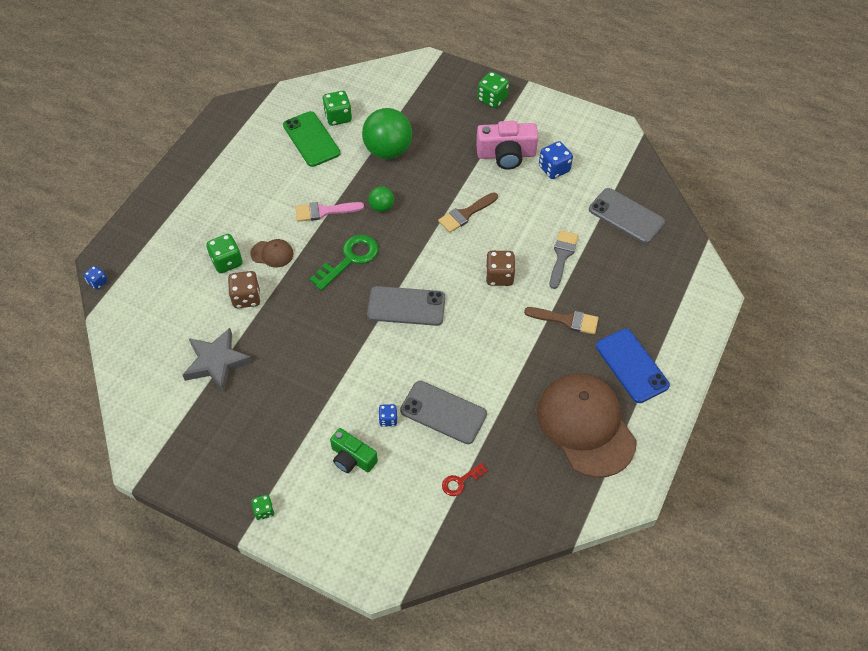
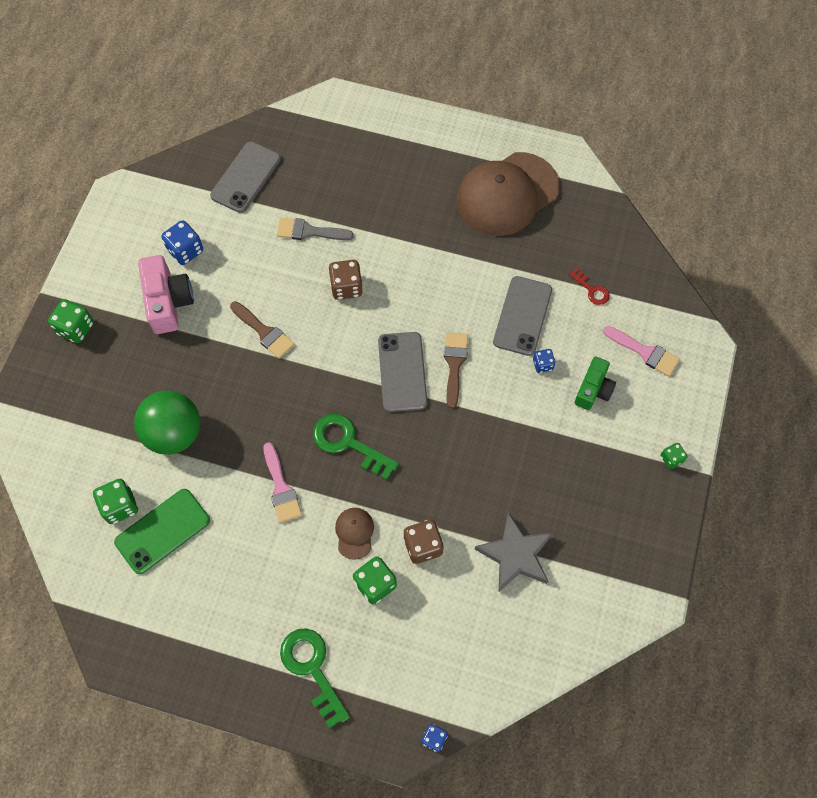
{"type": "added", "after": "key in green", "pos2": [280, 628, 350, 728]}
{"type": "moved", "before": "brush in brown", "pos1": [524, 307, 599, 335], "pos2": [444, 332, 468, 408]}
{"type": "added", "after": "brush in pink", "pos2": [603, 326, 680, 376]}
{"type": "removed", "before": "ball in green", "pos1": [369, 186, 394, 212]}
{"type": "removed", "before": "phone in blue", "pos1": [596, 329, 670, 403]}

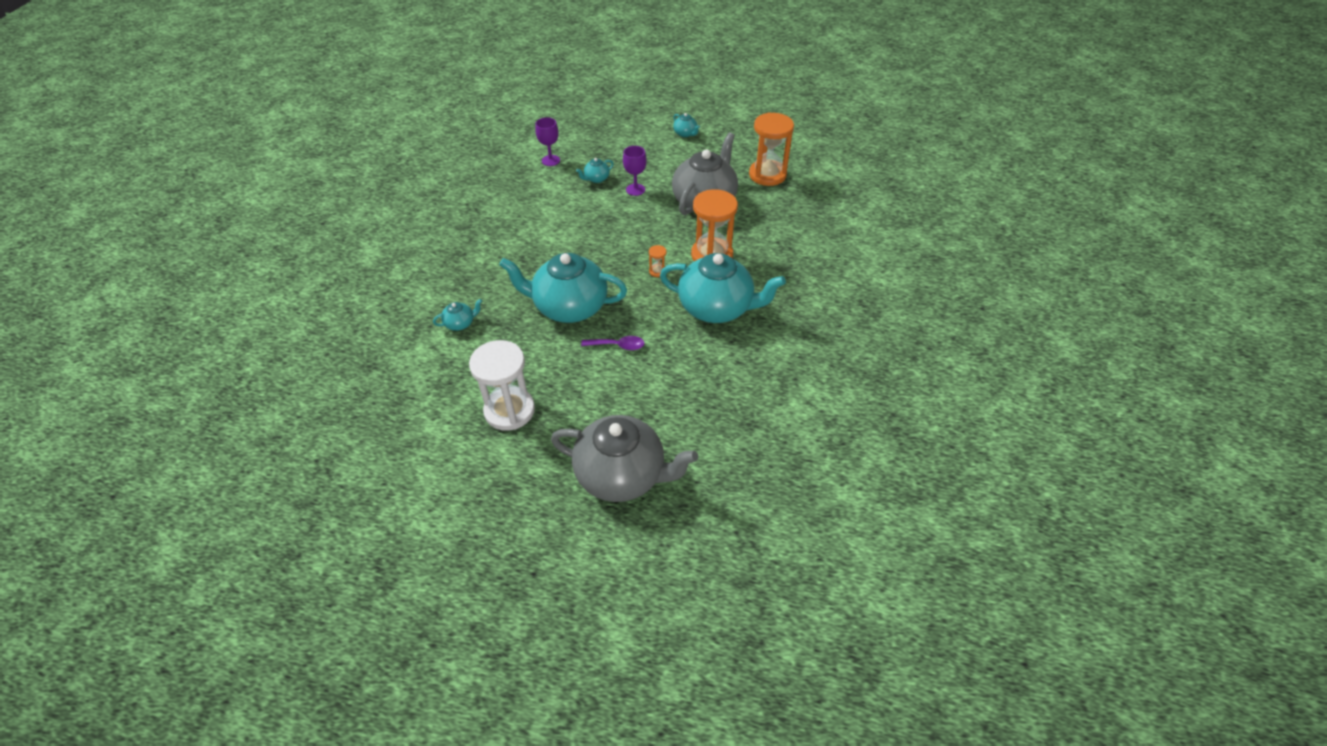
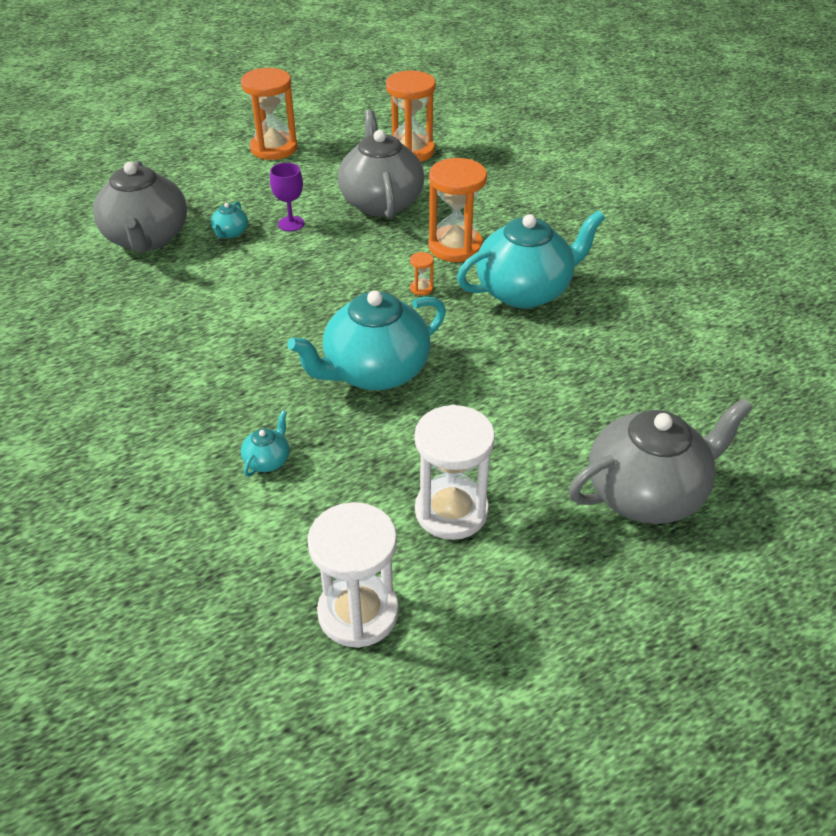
{"type": "replaced", "before": "goblet in purple", "after": "teapot in grey", "pos1": [535, 117, 560, 166], "pos2": [93, 161, 187, 253]}
{"type": "replaced", "before": "teapot in turquoise", "after": "hourglass in orange", "pos1": [673, 113, 700, 137], "pos2": [241, 68, 298, 160]}
{"type": "added", "after": "hourglass in white", "pos2": [307, 502, 399, 648]}
{"type": "removed", "before": "spoon in purple", "pos1": [581, 336, 645, 351]}

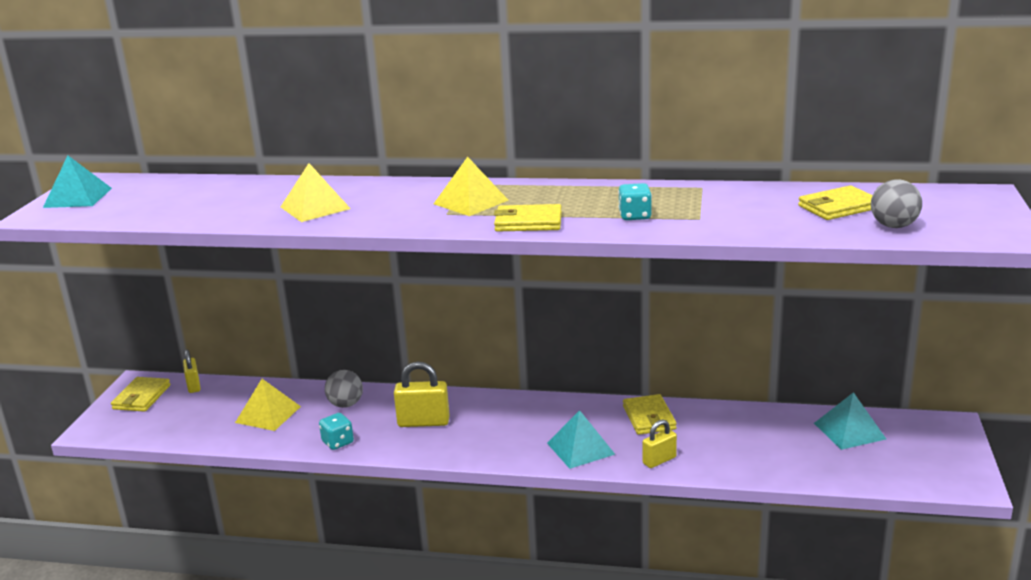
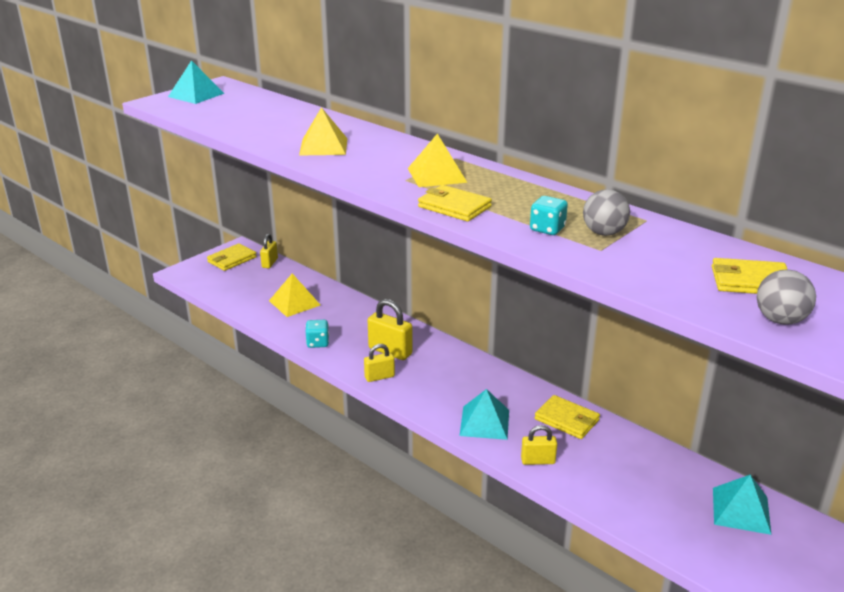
{"type": "added", "after": "padlock in yellow", "pos2": [364, 344, 395, 382]}
{"type": "turned", "before": "wallet in yellow", "pos1": [623, 394, 677, 435], "pos2": [535, 395, 600, 439], "turn": -75}
{"type": "moved", "before": "ball in grey", "pos1": [325, 370, 363, 408], "pos2": [583, 189, 630, 236]}

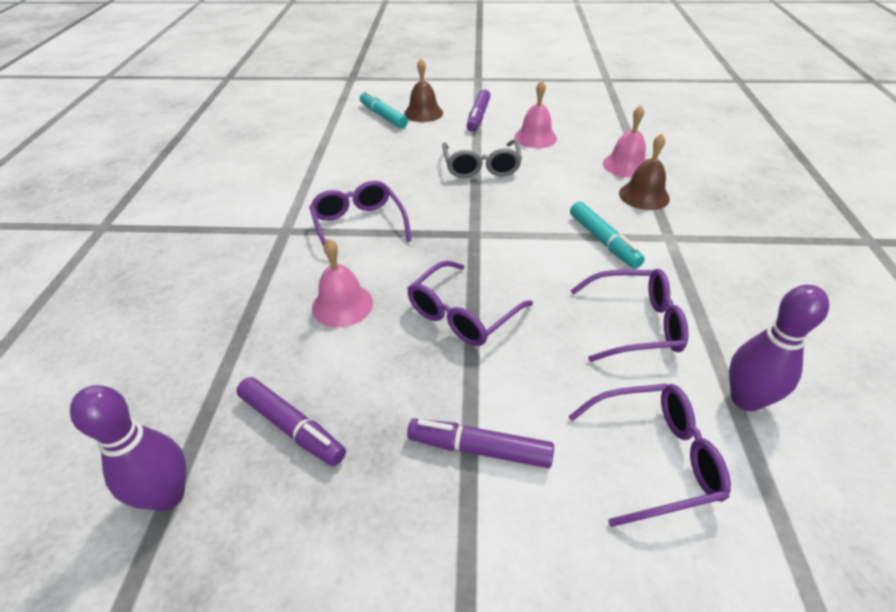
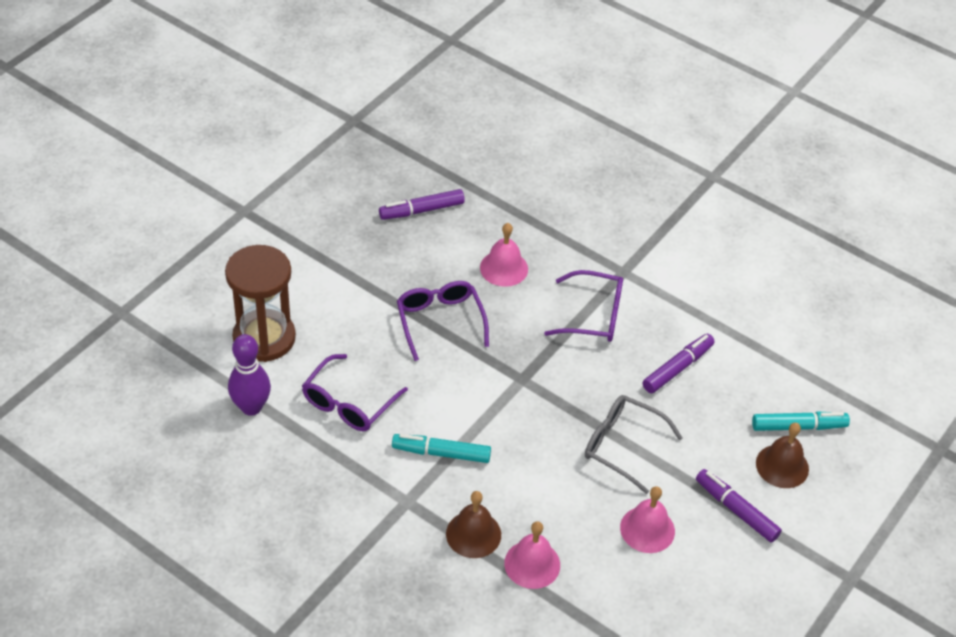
{"type": "replaced", "before": "glasses in purple", "after": "hourglass in brown", "pos1": [568, 384, 731, 527], "pos2": [225, 245, 296, 362]}
{"type": "moved", "before": "marker in purple", "pos1": [407, 418, 554, 468], "pos2": [643, 334, 715, 393]}
{"type": "removed", "before": "bowling pin in purple", "pos1": [70, 385, 186, 511]}

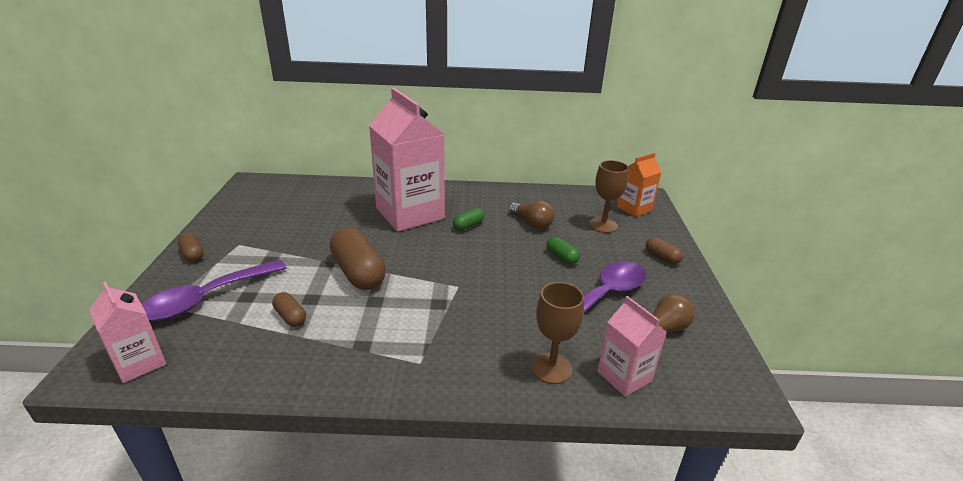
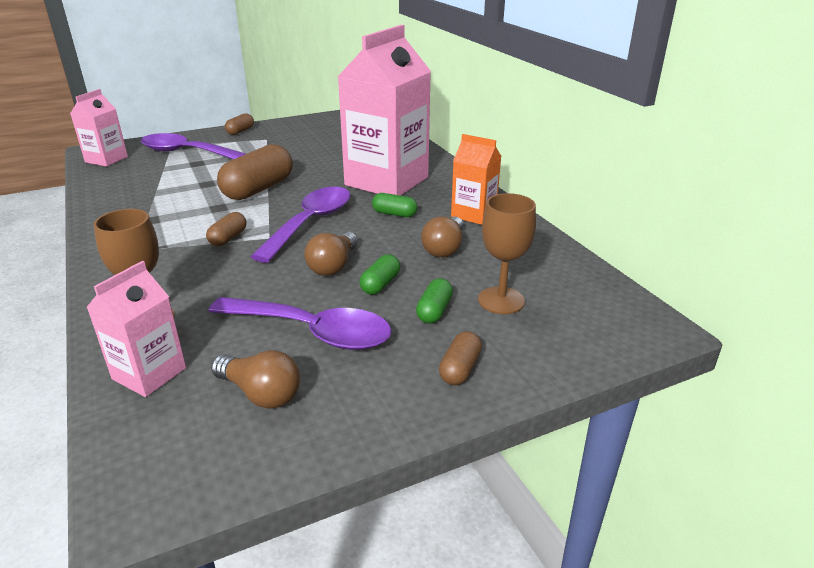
{"type": "moved", "before": "capsule in brown", "pos1": [272, 292, 306, 327], "pos2": [206, 212, 247, 246]}
{"type": "added", "after": "spoon in purple", "pos2": [251, 187, 351, 263]}
{"type": "added", "after": "light bulb in brown", "pos2": [304, 232, 358, 276]}
{"type": "added", "after": "capsule in green", "pos2": [416, 278, 453, 324]}
{"type": "moved", "before": "carton in orange", "pos1": [617, 153, 661, 217], "pos2": [451, 134, 501, 225]}

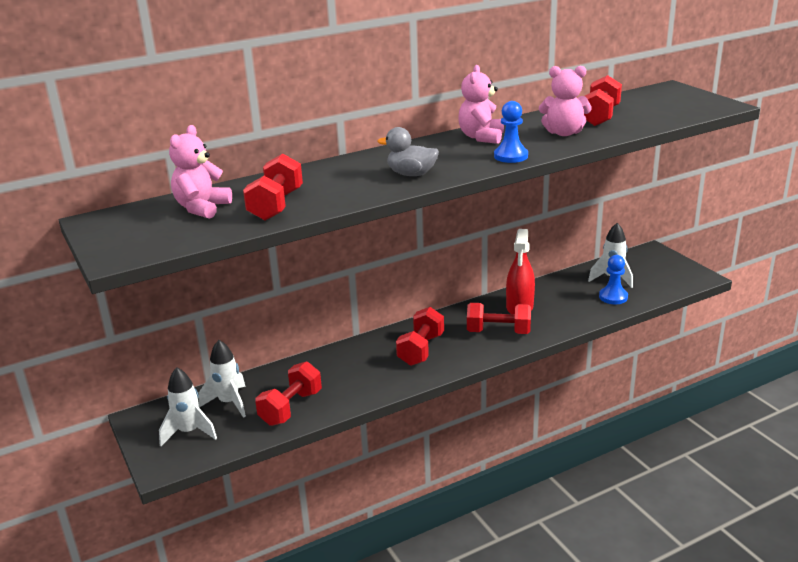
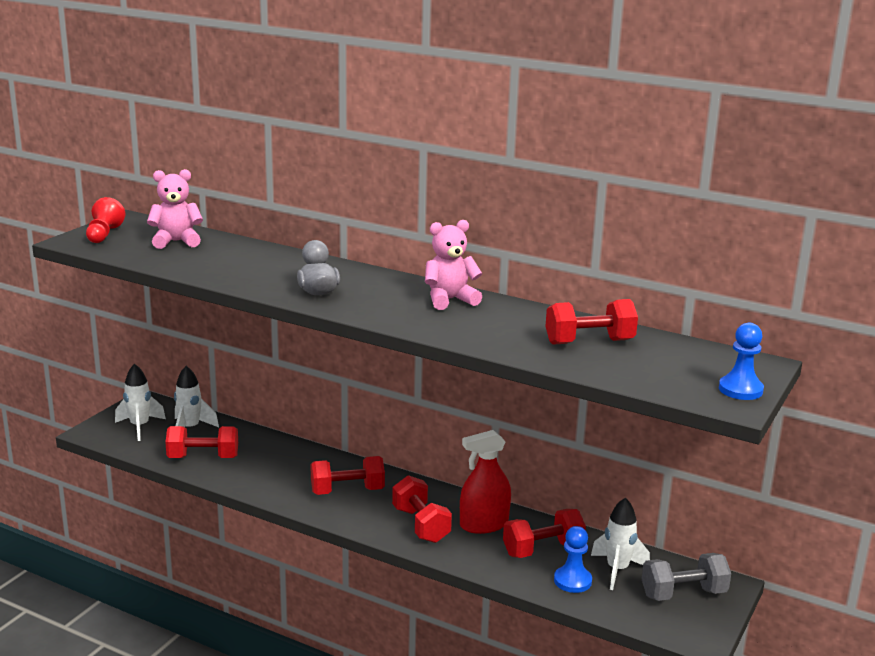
{"type": "added", "after": "pawn in red", "pos2": [86, 197, 125, 243]}
{"type": "moved", "before": "dumbbell in red", "pos1": [243, 153, 303, 220], "pos2": [503, 509, 586, 558]}
{"type": "added", "after": "dumbbell in grey", "pos2": [641, 553, 731, 601]}
{"type": "moved", "before": "pawn in blue", "pos1": [494, 101, 528, 163], "pos2": [719, 323, 764, 400]}
{"type": "removed", "before": "teddy bear in pink", "pos1": [539, 66, 592, 136]}

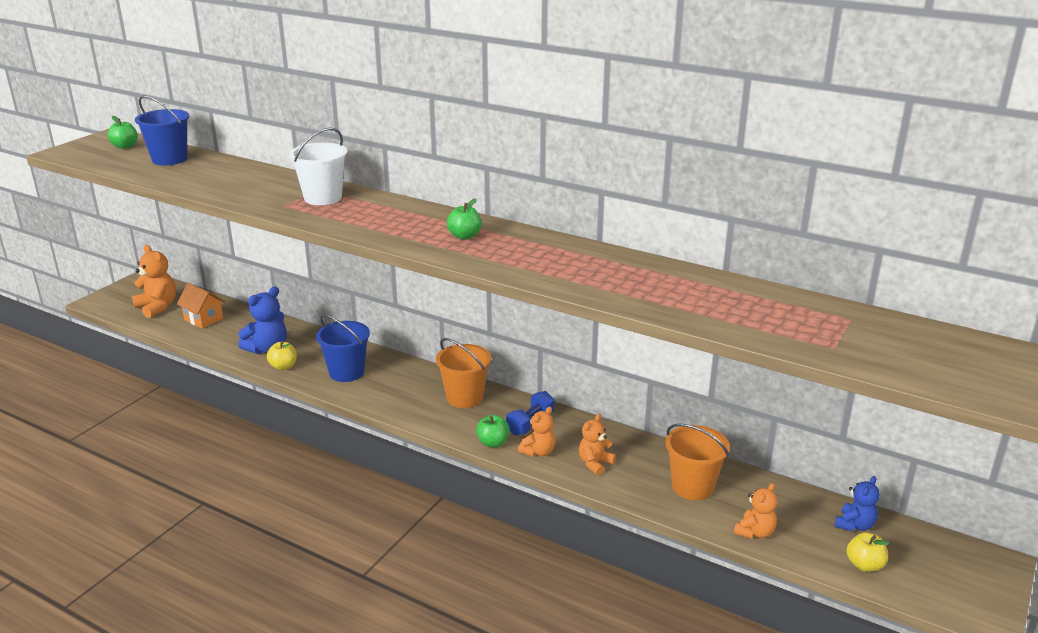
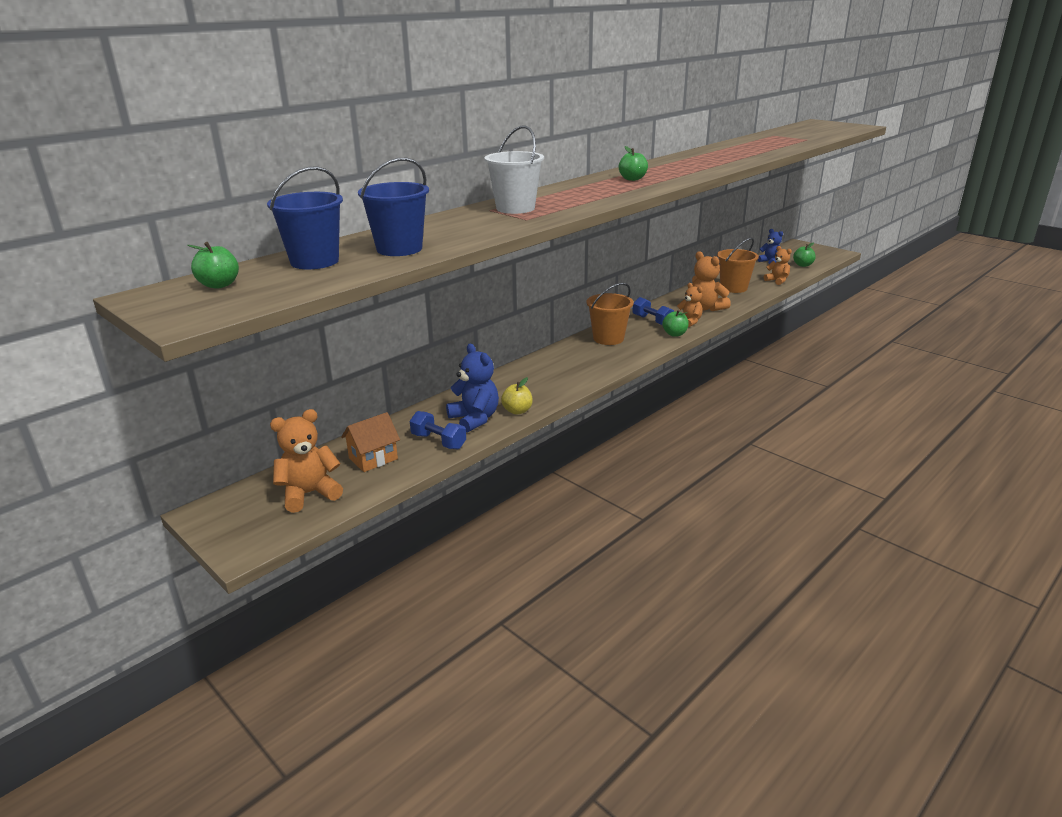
{"type": "moved", "before": "bucket in blue", "pos1": [316, 315, 370, 382], "pos2": [358, 158, 429, 256]}
{"type": "added", "after": "dumbbell in blue", "pos2": [410, 411, 466, 449]}
{"type": "resized", "before": "teddy bear in orange", "pos1": [579, 414, 616, 475], "pos2": [692, 251, 731, 311], "scale": 1.55}
{"type": "recoloured", "before": "apple in yellow", "after": "apple in green", "pos1": [846, 532, 890, 572], "pos2": [793, 242, 816, 267]}

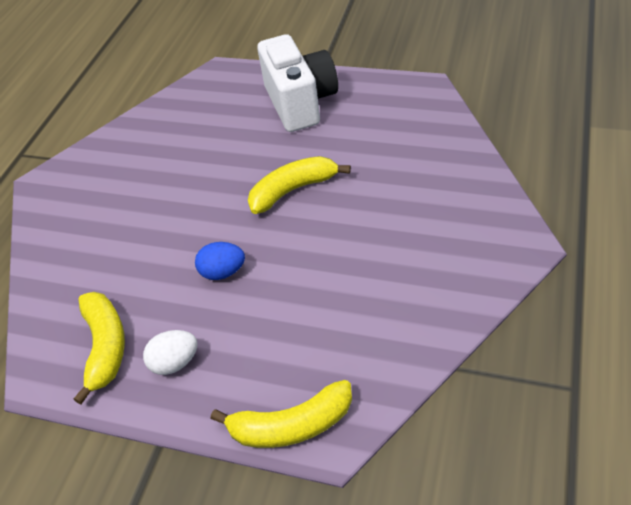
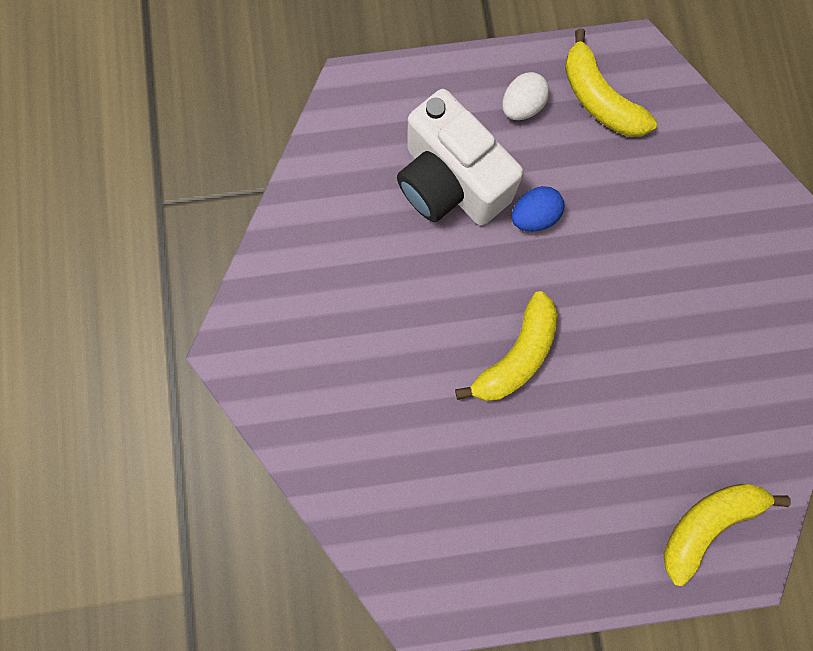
{"type": "moved", "before": "camera in white", "pos1": [257, 34, 338, 132], "pos2": [397, 89, 524, 226]}
{"type": "moved", "before": "banana in yellow", "pos1": [211, 380, 352, 448], "pos2": [663, 484, 791, 586]}

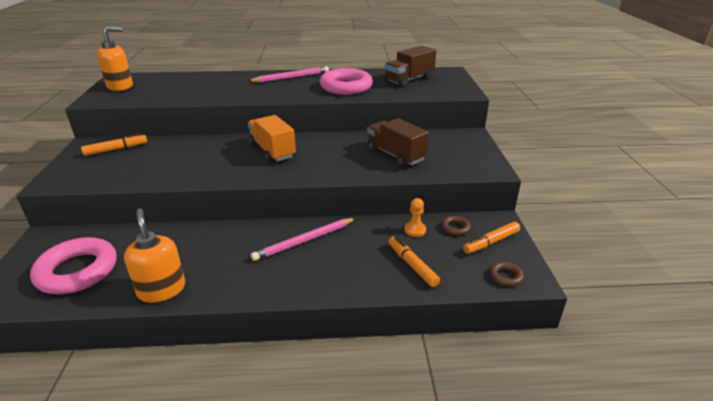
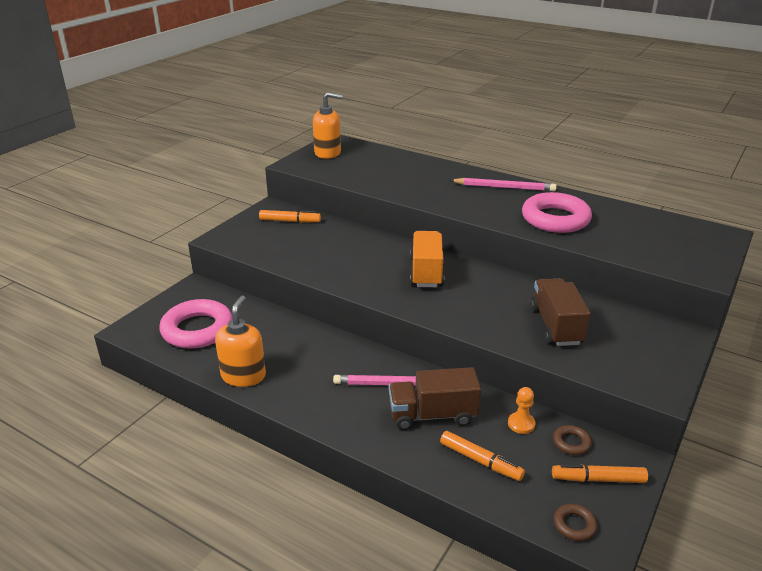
{"type": "moved", "before": "truck in brown", "pos1": [385, 46, 436, 87], "pos2": [389, 367, 481, 430]}
{"type": "turned", "before": "marker in orange", "pos1": [388, 236, 440, 287], "pos2": [440, 431, 525, 481], "turn": 120}

